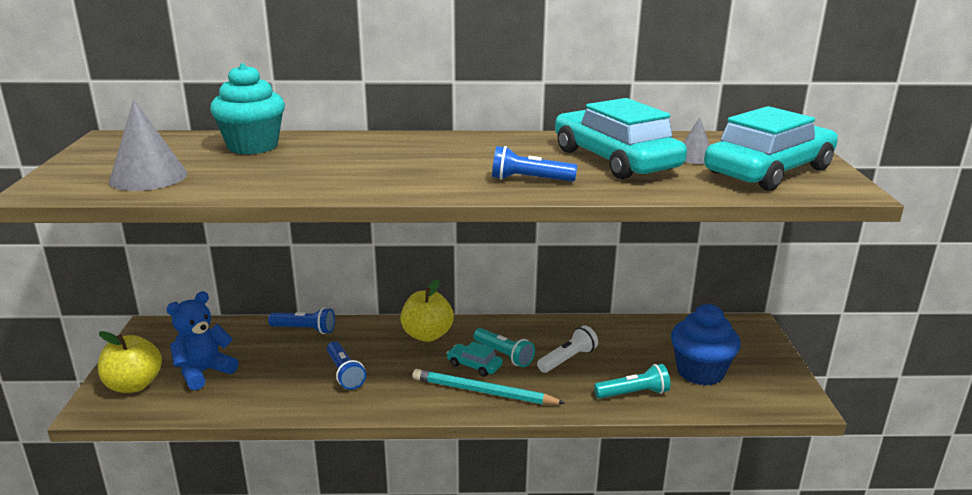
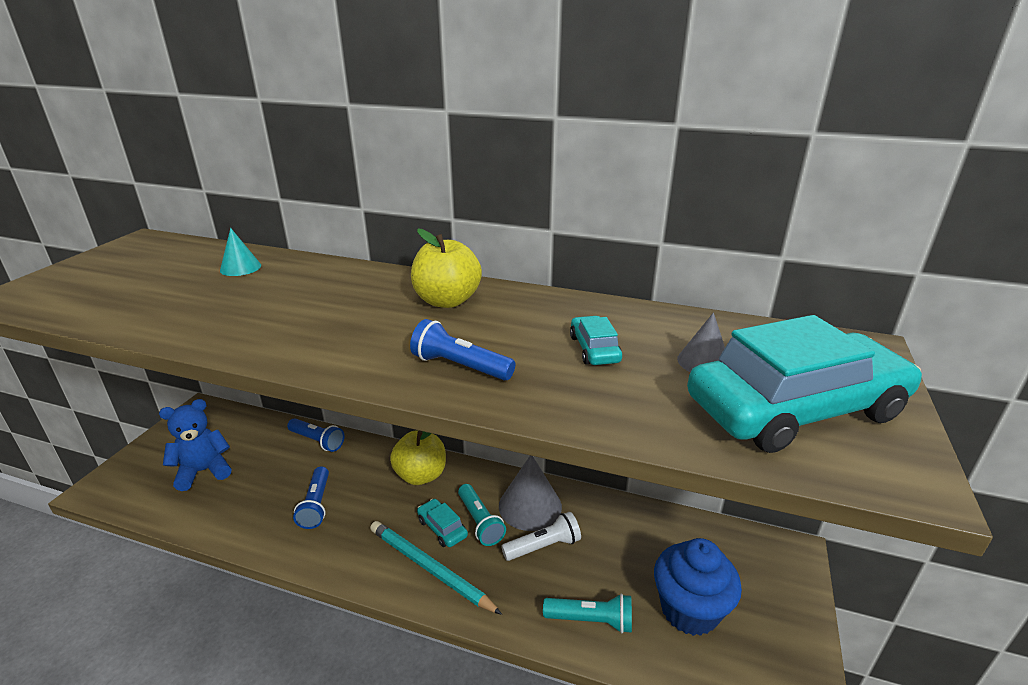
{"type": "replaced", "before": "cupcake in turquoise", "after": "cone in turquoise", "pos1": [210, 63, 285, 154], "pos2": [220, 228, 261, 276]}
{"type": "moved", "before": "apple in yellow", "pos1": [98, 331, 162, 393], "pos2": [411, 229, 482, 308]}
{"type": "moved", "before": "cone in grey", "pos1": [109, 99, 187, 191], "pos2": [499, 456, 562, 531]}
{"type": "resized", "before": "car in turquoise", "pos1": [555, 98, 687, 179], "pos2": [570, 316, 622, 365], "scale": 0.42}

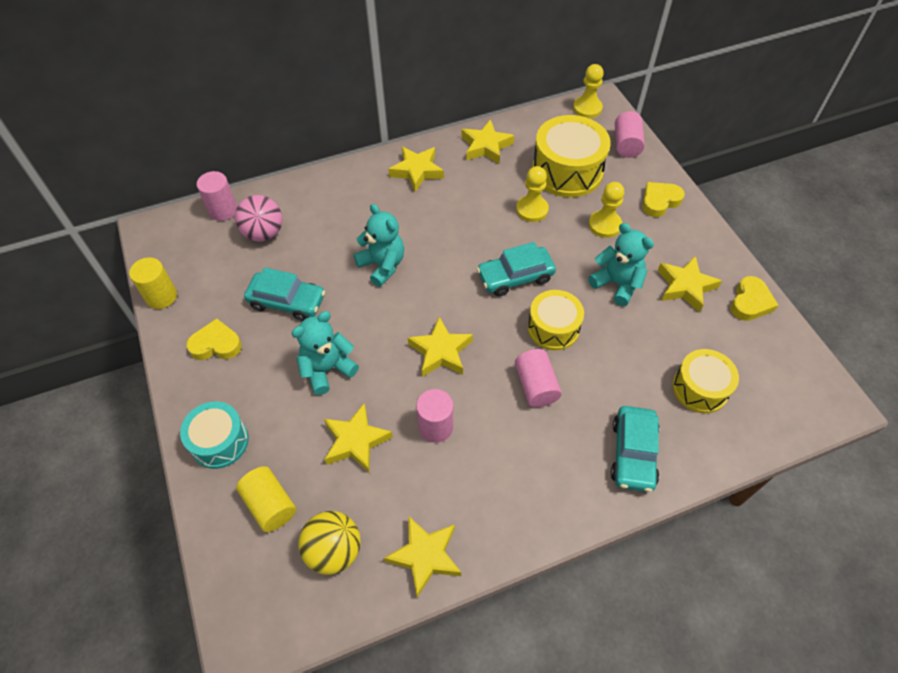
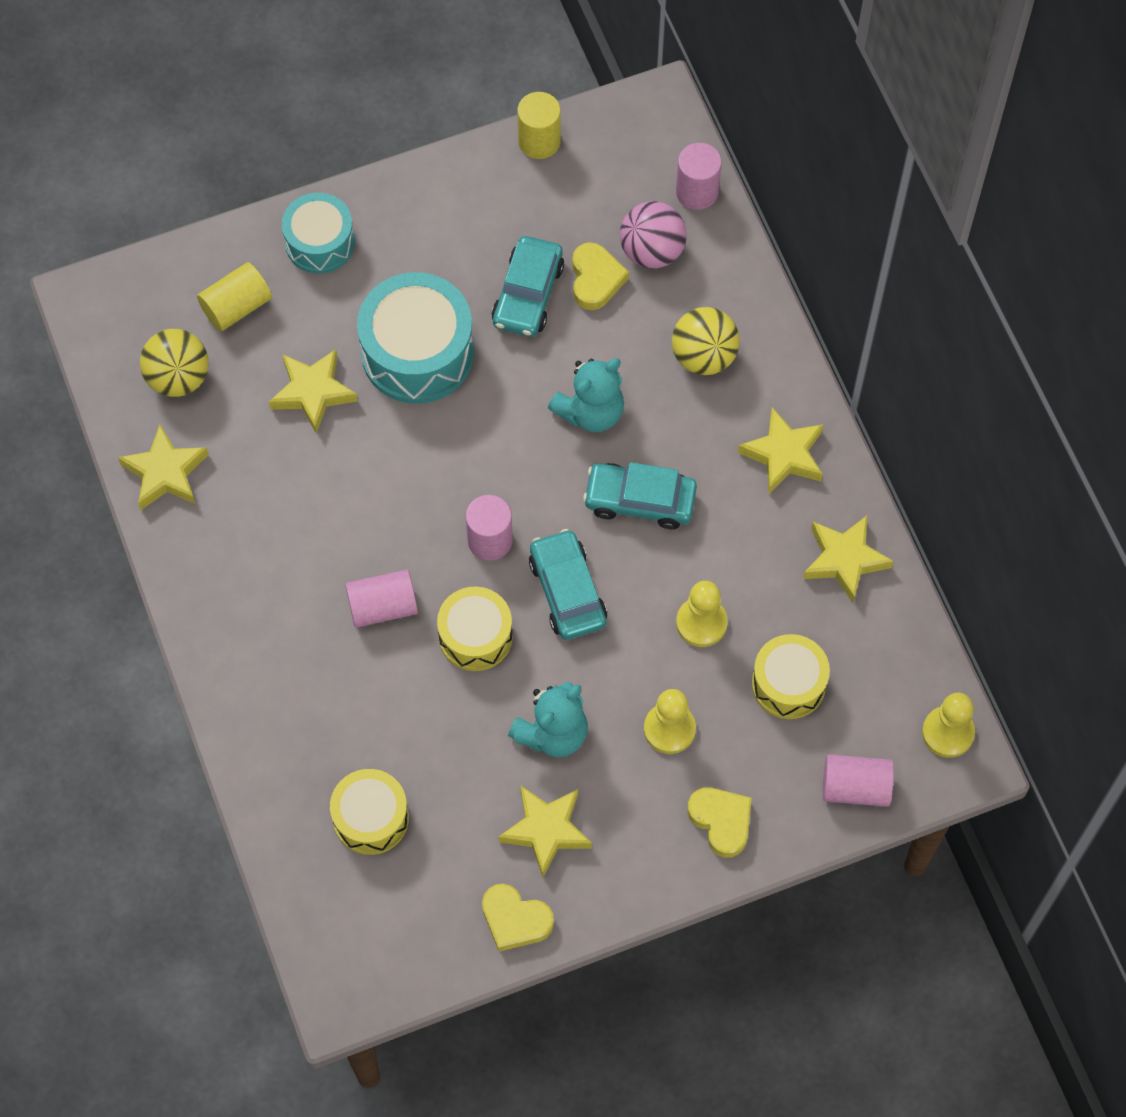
{"type": "replaced", "before": "teddy bear in turquoise", "after": "drum in turquoise", "pos1": [292, 311, 359, 395], "pos2": [357, 272, 474, 404]}
{"type": "moved", "before": "cylinder in pink", "pos1": [416, 389, 453, 443], "pos2": [466, 495, 513, 561]}
{"type": "moved", "before": "heart in yellow", "pos1": [186, 318, 242, 360], "pos2": [572, 242, 629, 310]}
{"type": "moved", "before": "car in turquoise", "pos1": [611, 406, 660, 492], "pos2": [583, 462, 697, 529]}
{"type": "added", "after": "ball in yellow", "pos2": [672, 307, 740, 375]}
{"type": "resized", "before": "drum in yellow", "pos1": [532, 115, 611, 197], "pos2": [752, 634, 830, 719], "scale": 0.63}
{"type": "removed", "before": "star in yellow", "pos1": [408, 317, 473, 377]}

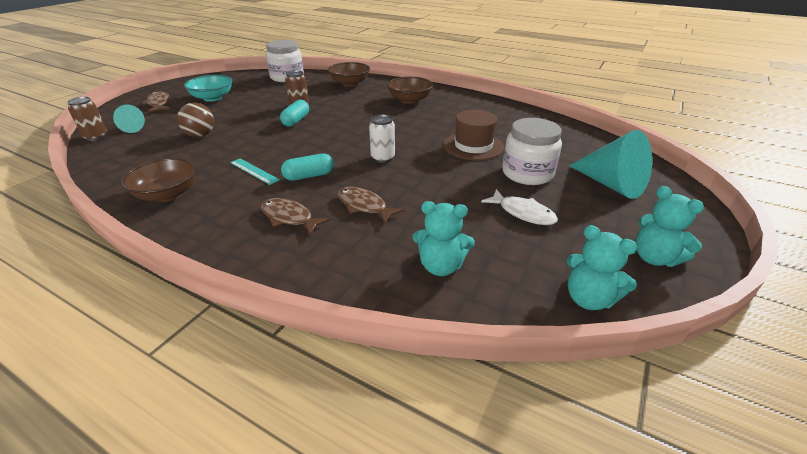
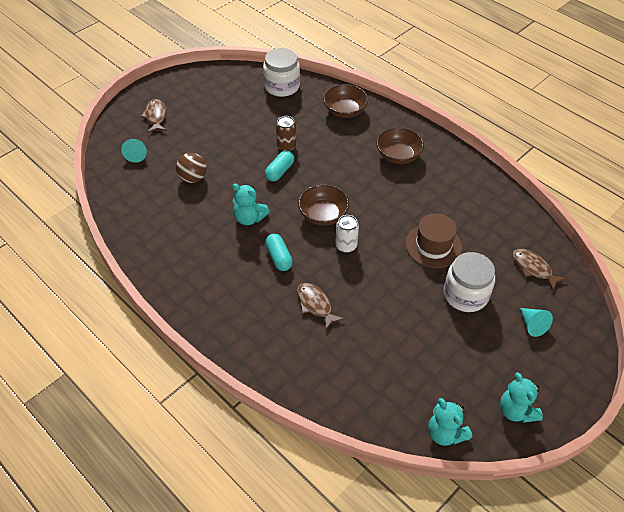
{"type": "moved", "before": "teddy bear in turquoise", "pos1": [412, 201, 475, 276], "pos2": [232, 184, 270, 225]}
{"type": "turned", "before": "capsule in turquoise", "pos1": [281, 153, 334, 181], "pos2": [265, 234, 293, 271], "turn": 75}
{"type": "moved", "before": "bowl in brown", "pos1": [121, 157, 196, 202], "pos2": [298, 184, 349, 226]}
{"type": "moved", "before": "fish in brown", "pos1": [261, 198, 331, 235], "pos2": [513, 249, 567, 290]}
{"type": "resized", "before": "cone in turquoise", "pos1": [569, 130, 652, 199], "pos2": [520, 308, 553, 337], "scale": 0.52}
{"type": "removed", "before": "can in brown", "pos1": [67, 97, 107, 141]}
{"type": "removed", "before": "bowl in turquoise", "pos1": [184, 75, 232, 102]}
{"type": "removed", "before": "ruler in turquoise", "pos1": [230, 158, 280, 185]}
{"type": "removed", "before": "fish in white", "pos1": [481, 189, 558, 225]}

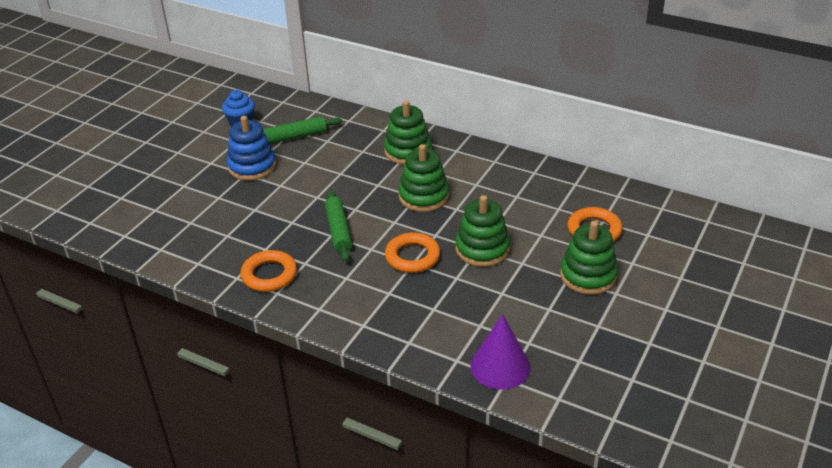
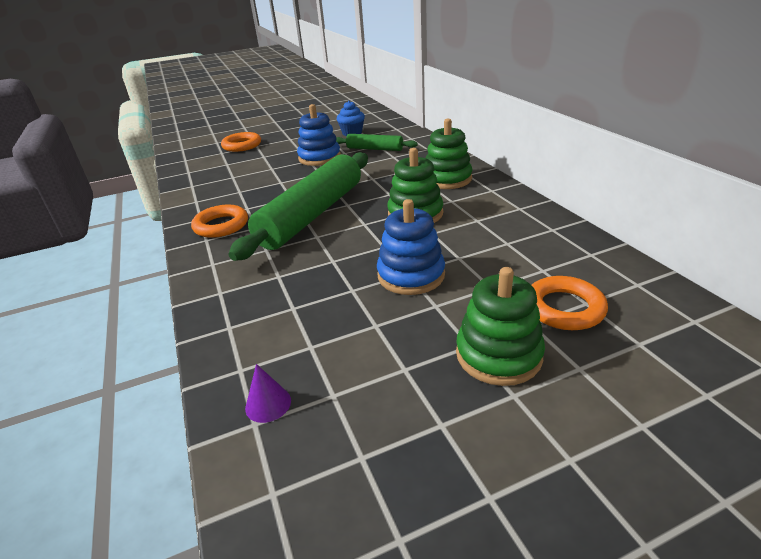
{"type": "moved", "before": "ring in orange", "pos1": [385, 232, 440, 273], "pos2": [221, 132, 261, 152]}
{"type": "resized", "before": "rolling pin in green", "pos1": [325, 190, 352, 262], "pos2": [228, 152, 368, 261], "scale": 2.02}
{"type": "resized", "before": "cone in purple", "pos1": [470, 314, 530, 390], "pos2": [245, 364, 291, 423], "scale": 0.52}
{"type": "recoloured", "before": "stacking toy in green", "after": "stacking toy in blue", "pos1": [455, 195, 510, 267], "pos2": [377, 199, 445, 295]}

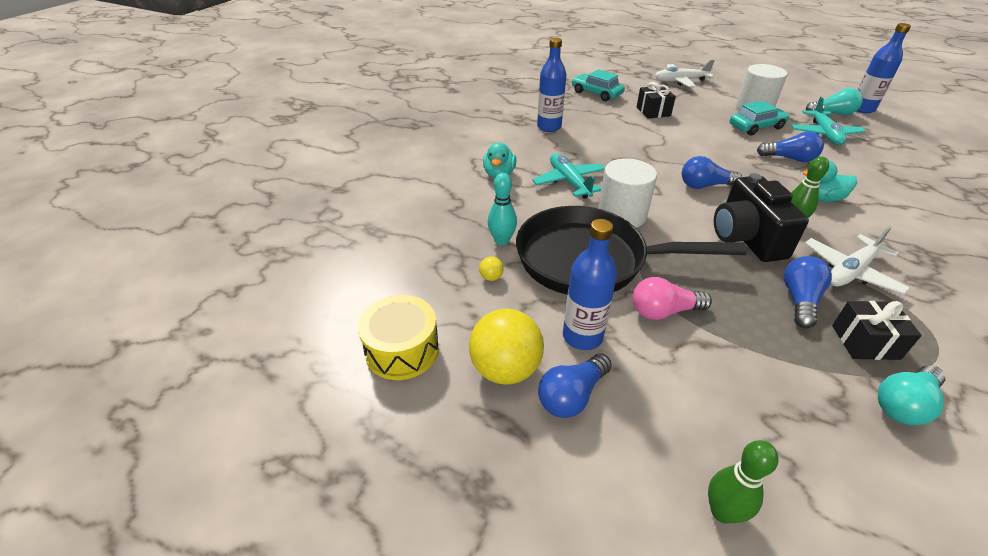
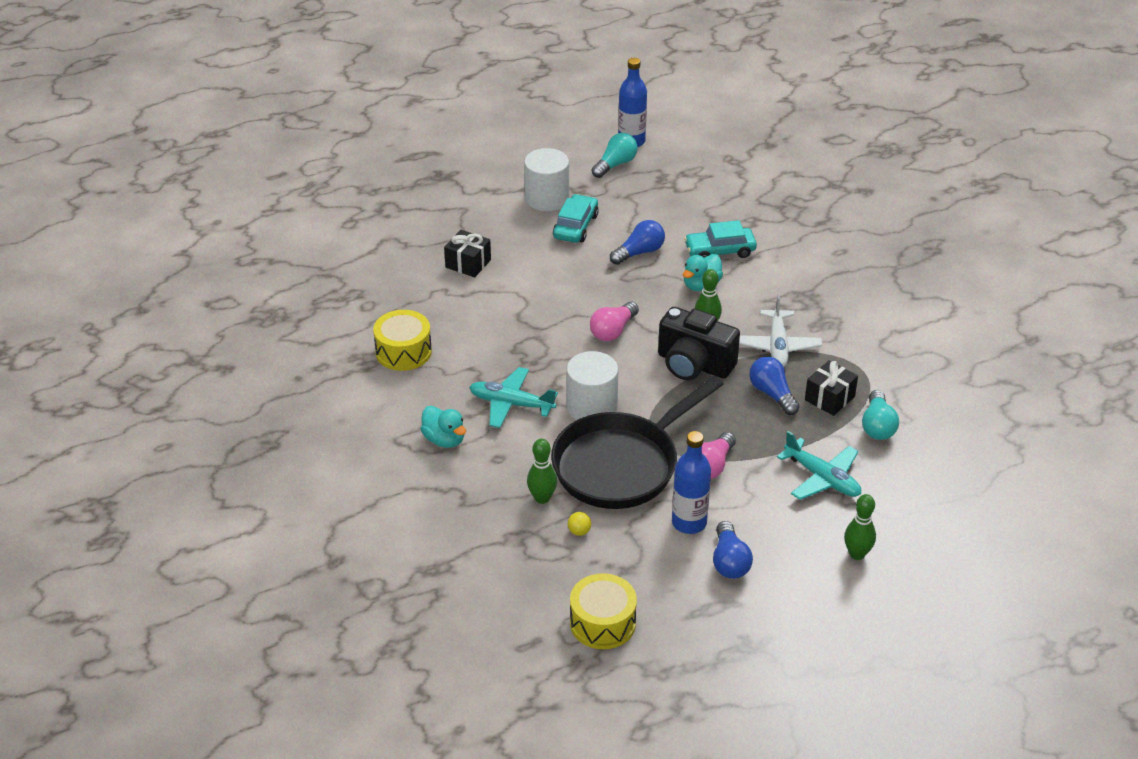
{"type": "replaced", "before": "bottle in blue", "after": "drum in yellow", "pos1": [537, 38, 566, 132], "pos2": [373, 310, 432, 371]}
{"type": "recoloured", "before": "bowling pin in turquoise", "after": "bowling pin in green", "pos1": [488, 173, 517, 245], "pos2": [527, 439, 557, 504]}
{"type": "recoloured", "before": "light bulb in blue", "after": "light bulb in pink", "pos1": [682, 156, 742, 189], "pos2": [590, 302, 639, 341]}
{"type": "moved", "before": "car in turquoise", "pos1": [572, 69, 625, 101], "pos2": [684, 220, 757, 258]}
{"type": "moved", "before": "plane in turquoise", "pos1": [791, 97, 866, 145], "pos2": [777, 431, 861, 500]}
{"type": "removed", "before": "ball in yellow", "pos1": [469, 309, 544, 384]}
{"type": "removed", "before": "plane in white", "pos1": [655, 60, 715, 87]}

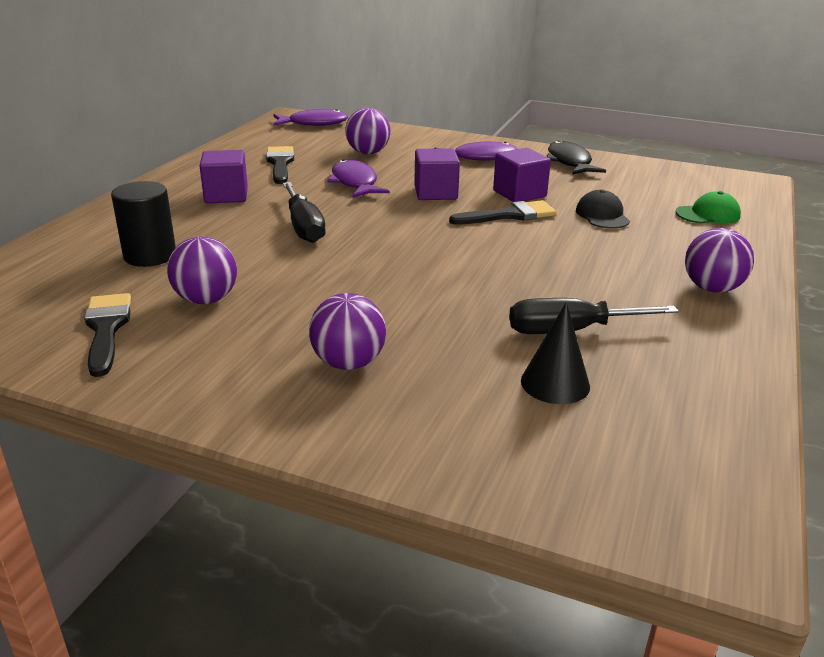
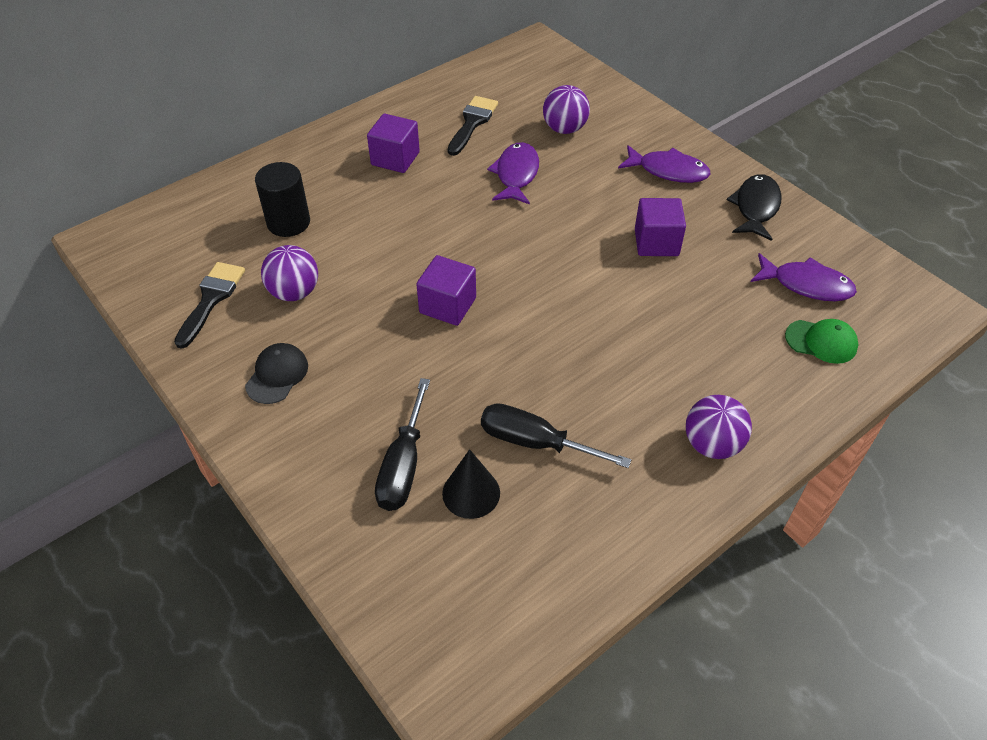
{"type": "moved", "before": "cap in black", "pos1": [576, 189, 630, 229], "pos2": [245, 343, 308, 404]}
{"type": "moved", "before": "screwdriver in black", "pos1": [283, 182, 326, 243], "pos2": [375, 378, 430, 511]}
{"type": "moved", "before": "cube in purple", "pos1": [414, 148, 460, 200], "pos2": [416, 255, 476, 326]}
{"type": "moved", "before": "fish in purple", "pos1": [273, 109, 348, 126], "pos2": [751, 253, 857, 301]}
{"type": "removed", "before": "ball in purple", "pos1": [309, 293, 386, 370]}
{"type": "removed", "before": "brush in black", "pos1": [449, 200, 557, 225]}

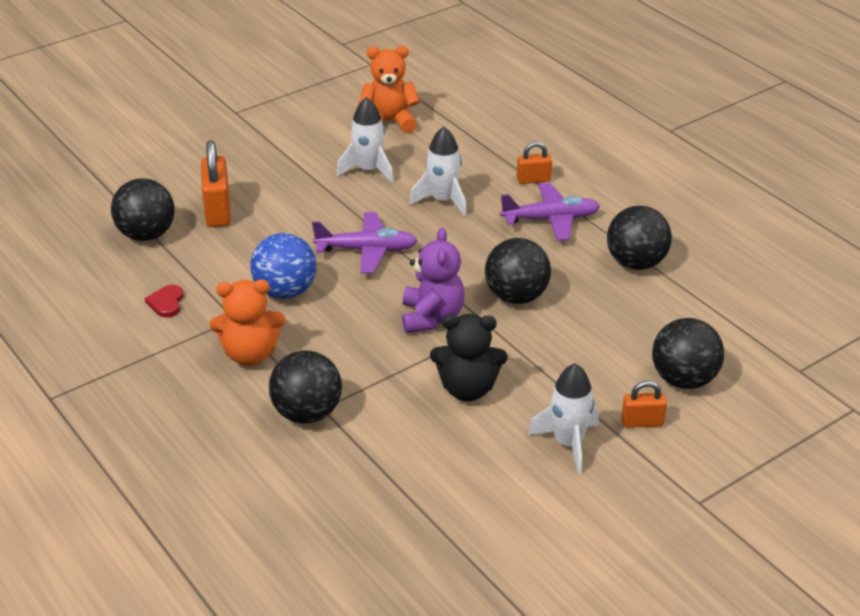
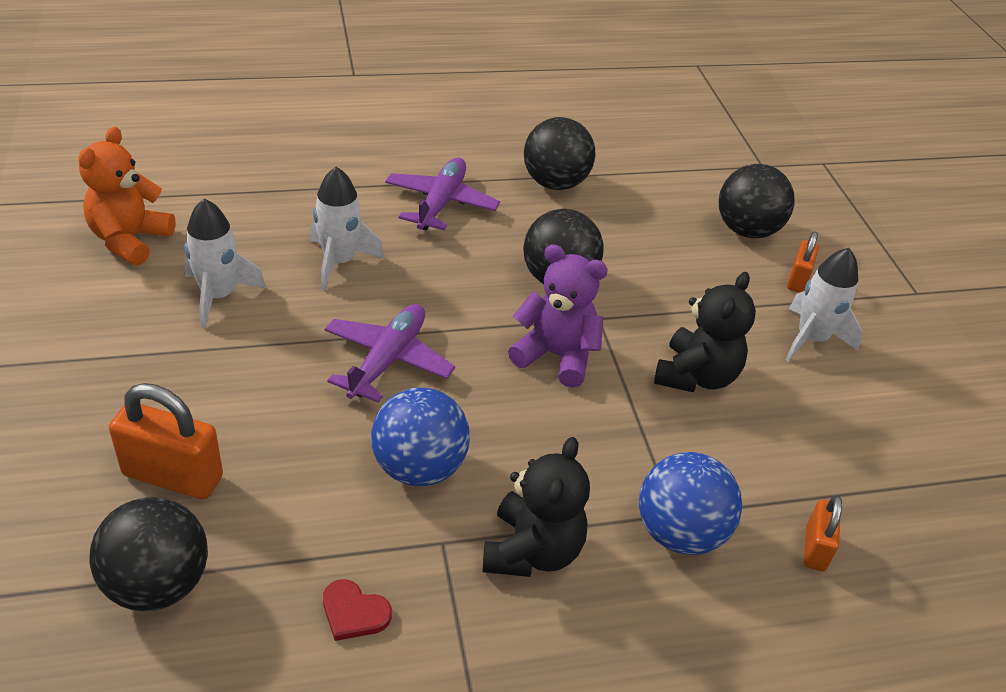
{"type": "recoloured", "before": "teddy bear in orange", "after": "teddy bear in black", "pos1": [210, 280, 286, 366], "pos2": [483, 437, 590, 577]}
{"type": "recoloured", "before": "ball in black", "after": "ball in blue", "pos1": [269, 350, 342, 424], "pos2": [639, 452, 742, 555]}
{"type": "moved", "before": "padlock in orange", "pos1": [517, 142, 552, 184], "pos2": [804, 495, 842, 571]}

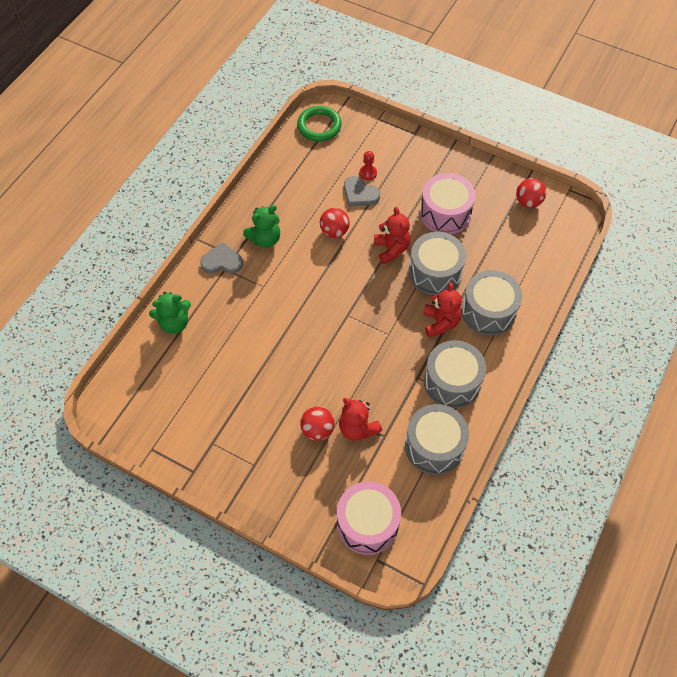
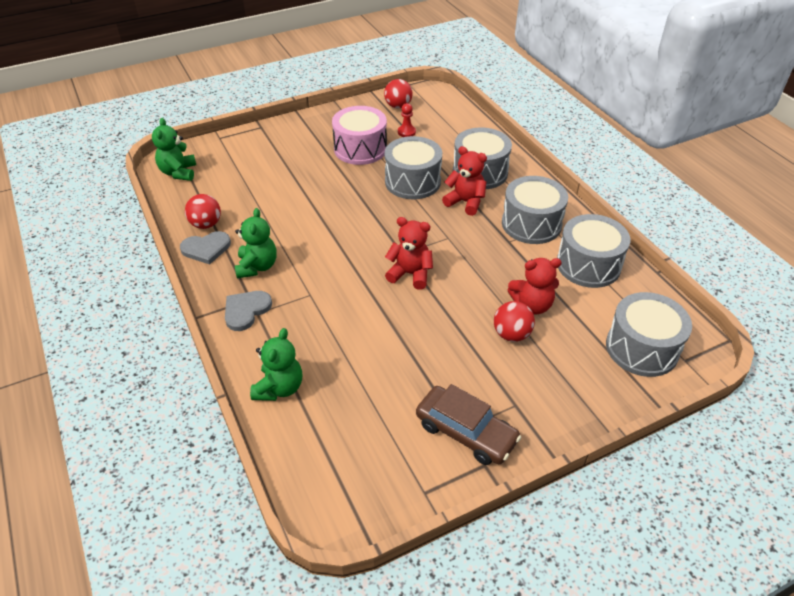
{"type": "replaced", "before": "ring in green", "after": "teddy bear in green", "pos1": [297, 106, 342, 142], "pos2": [152, 118, 196, 181]}
{"type": "moved", "before": "heart in grey", "pos1": [344, 176, 380, 206], "pos2": [180, 231, 231, 264]}
{"type": "moved", "before": "ball in red", "pos1": [320, 208, 350, 238], "pos2": [185, 194, 221, 229]}
{"type": "moved", "before": "teddy bear in red", "pos1": [374, 207, 410, 264], "pos2": [385, 217, 433, 290]}
{"type": "moved", "before": "pawn in red", "pos1": [359, 151, 377, 180], "pos2": [398, 103, 416, 137]}
{"type": "added", "after": "car in brown", "pos2": [416, 384, 521, 465]}
{"type": "recoloured", "before": "drum in pink", "after": "drum in grey", "pos1": [337, 481, 401, 555], "pos2": [606, 292, 692, 377]}

